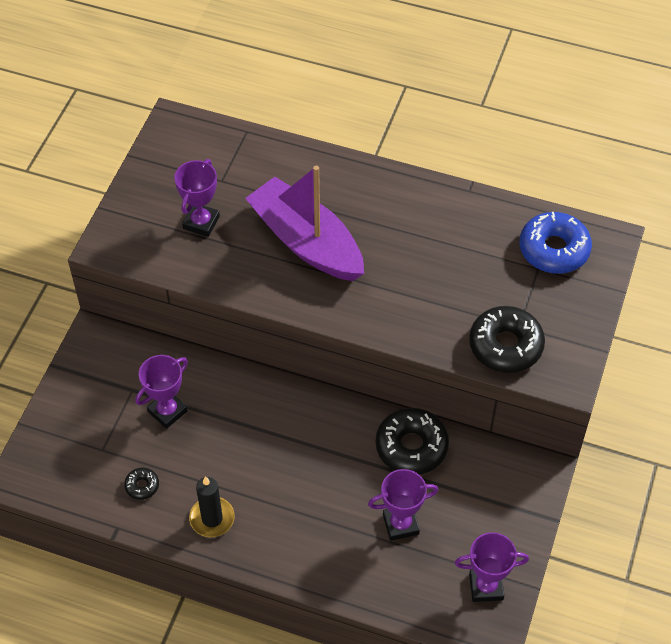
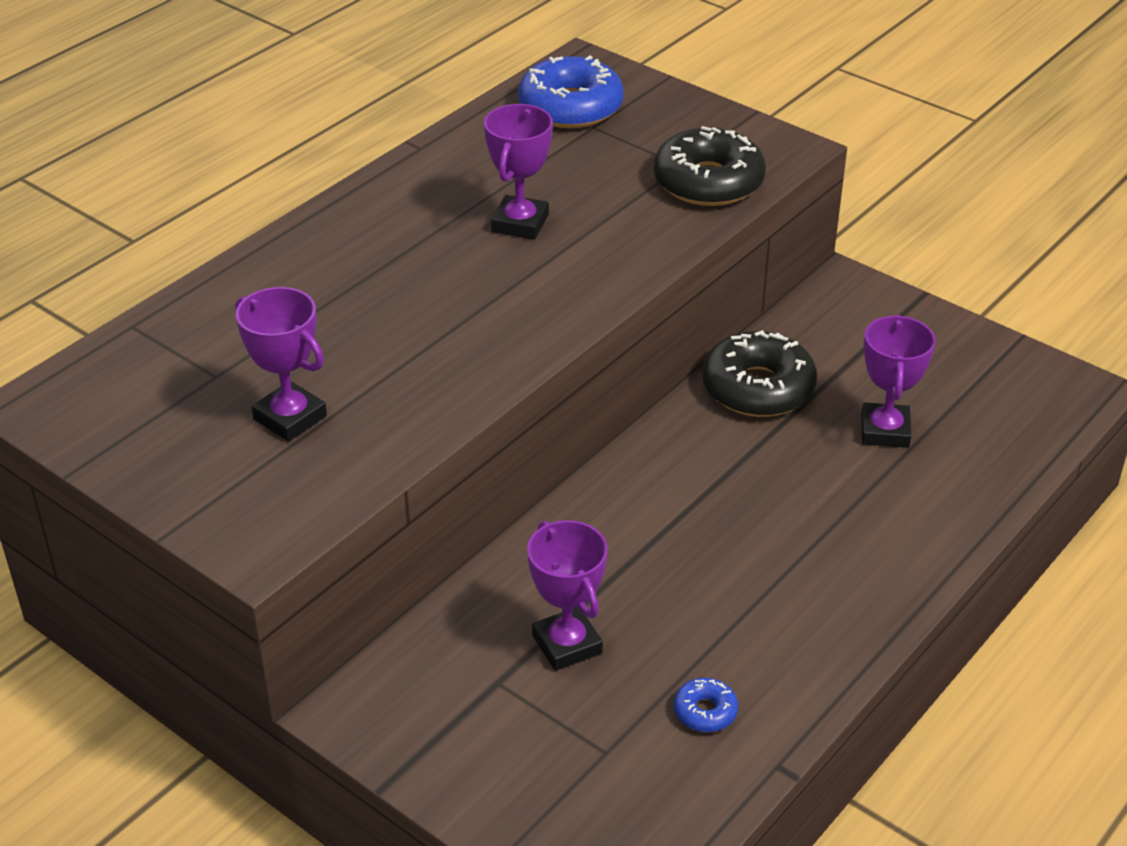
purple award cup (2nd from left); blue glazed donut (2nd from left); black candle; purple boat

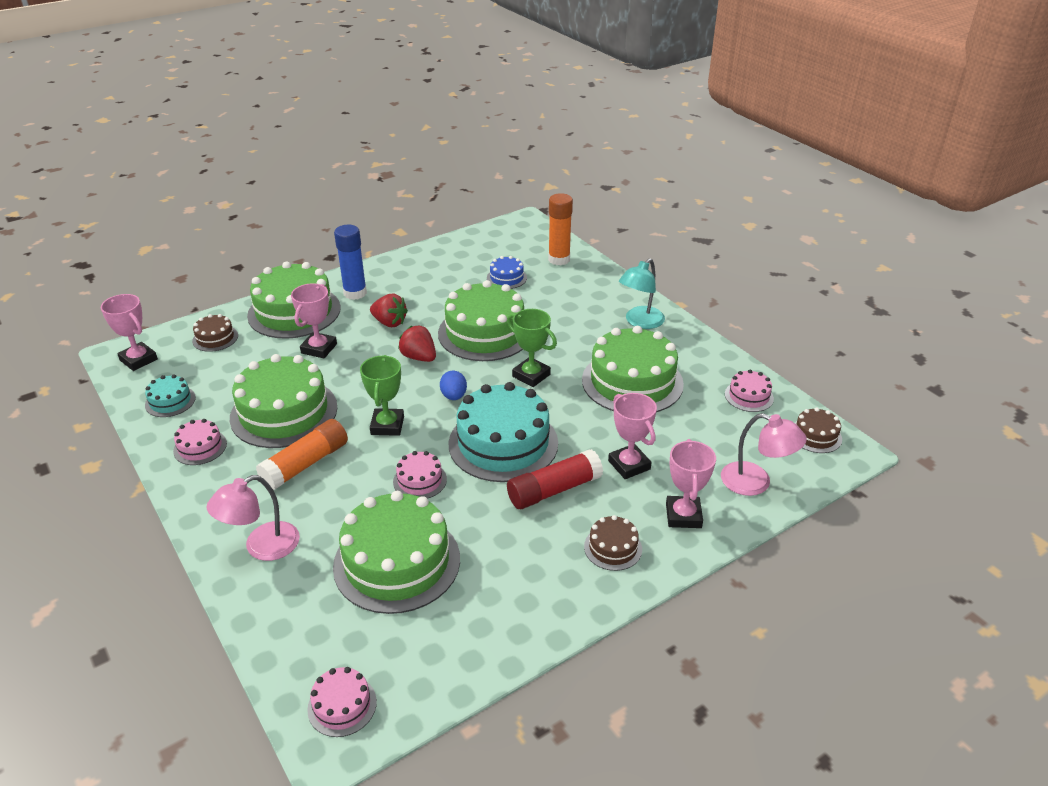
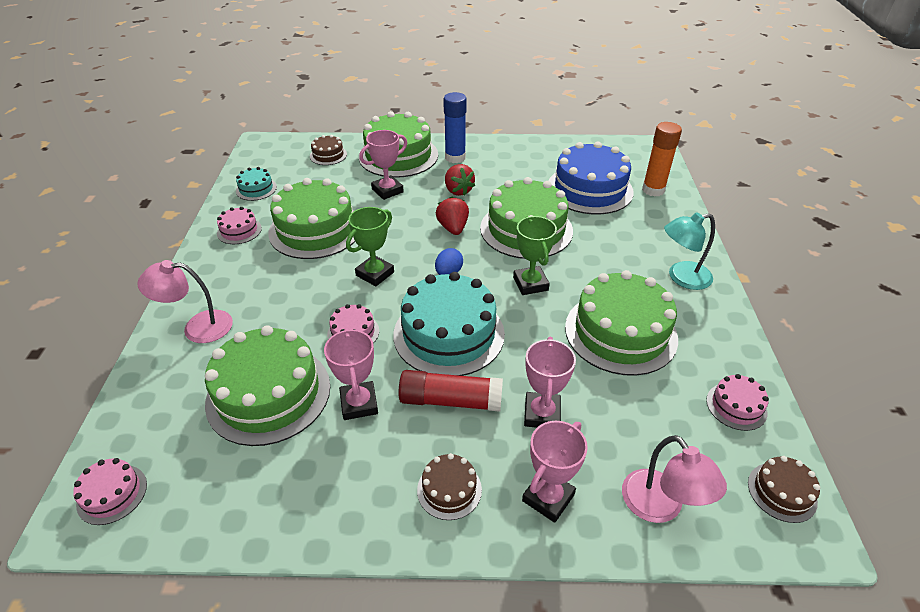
rosy award cup (1st from left); blue layer cake; orange stick of glue (1st from left in the first image)

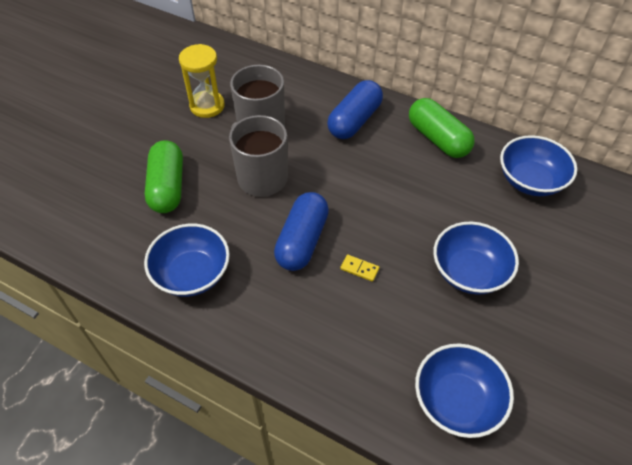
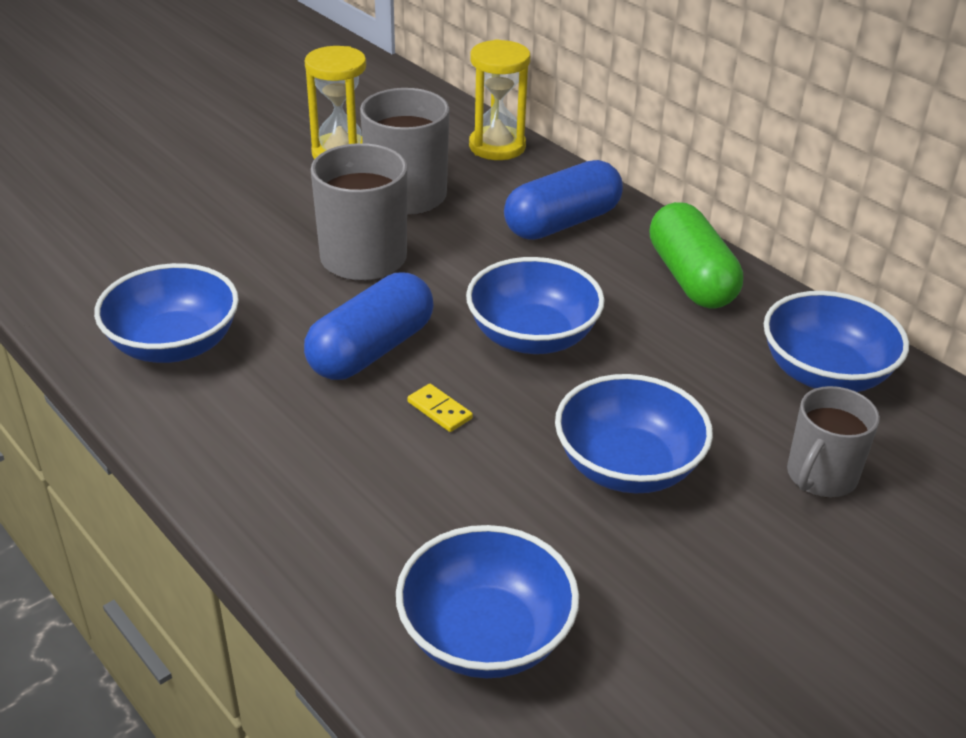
blue bowl (3rd from left); bright yellow hourglass (2nd from left); ash-grey coffee mug (3rd from left); emerald pill shape (1st from left in the first image)

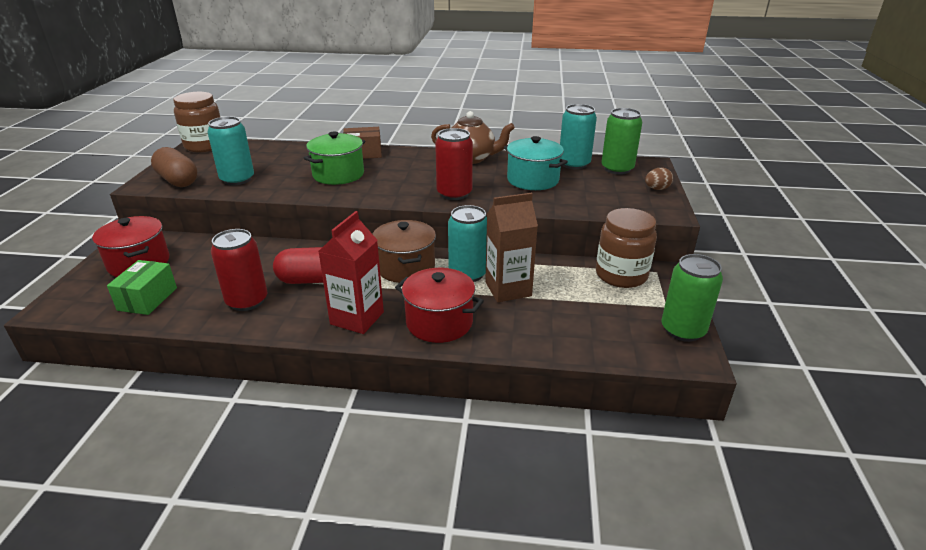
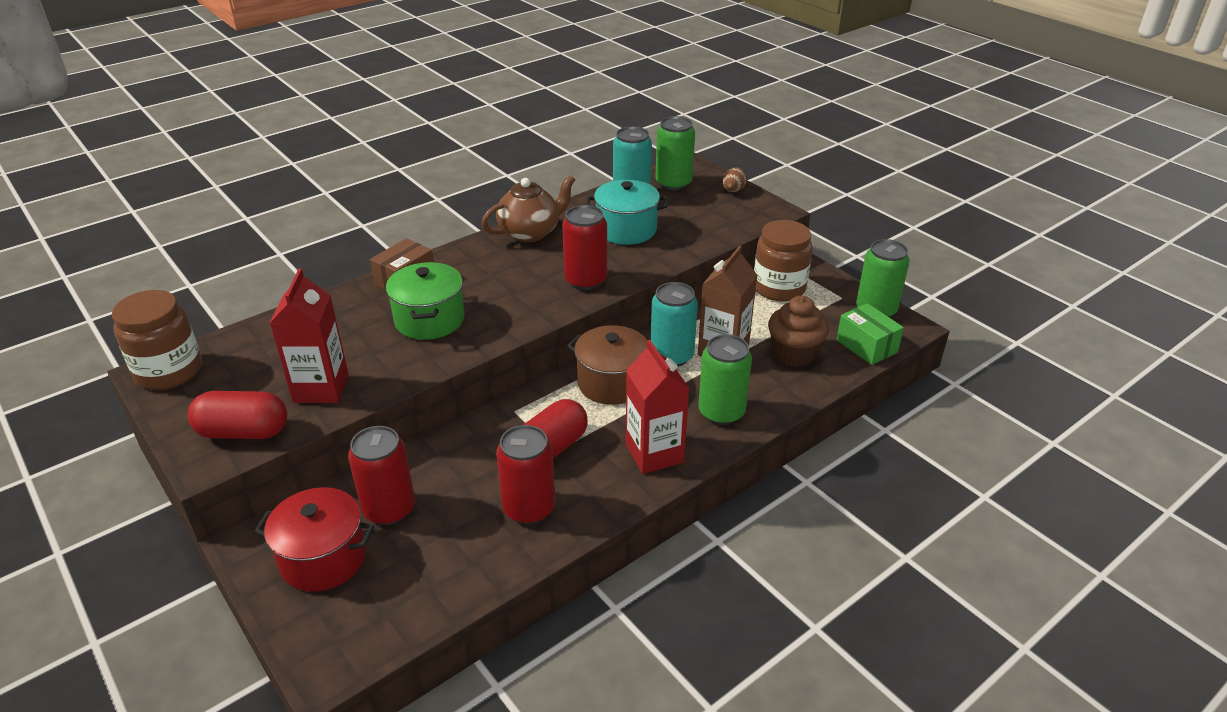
red pill shape (1st from left); red juice carton (1st from left); red tin (1st from left); emerald tin (2nd from left); dark brown fairy cake; emerald parcel

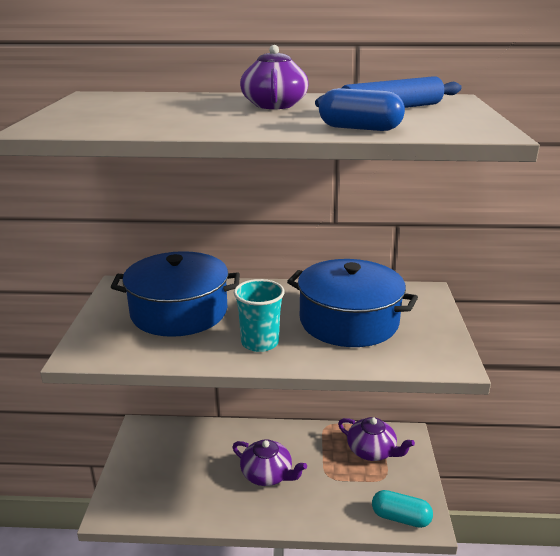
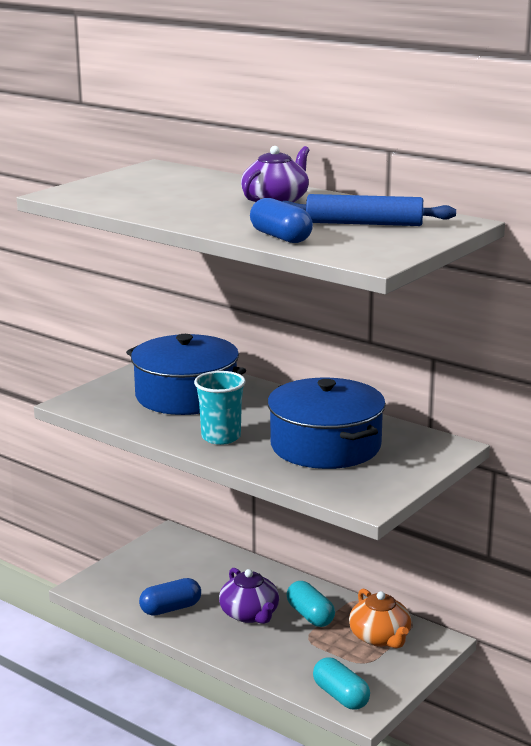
blue pill shape (1st from left); aqua pill shape (1st from left); orange china teapot

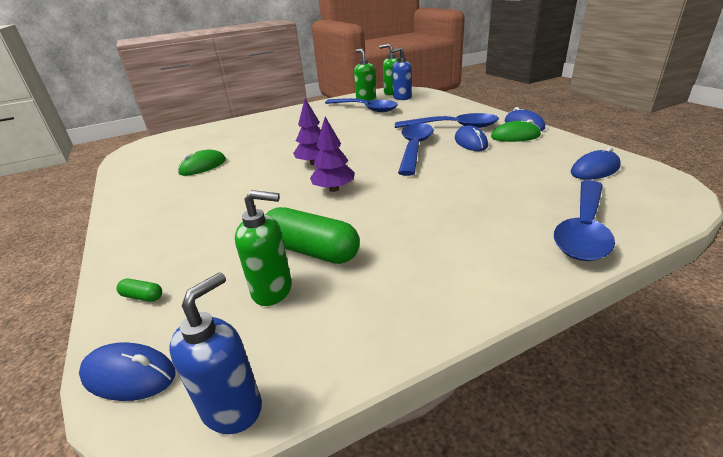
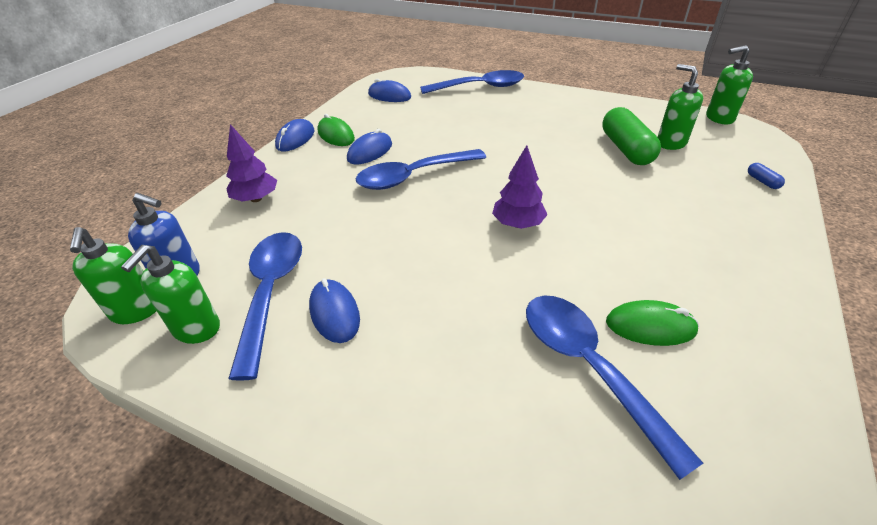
purple toy tree (1st from left); blue mouse (2nd from left); blue spoon (4th from left); emerald pump bottle (4th from left); blue pill shape

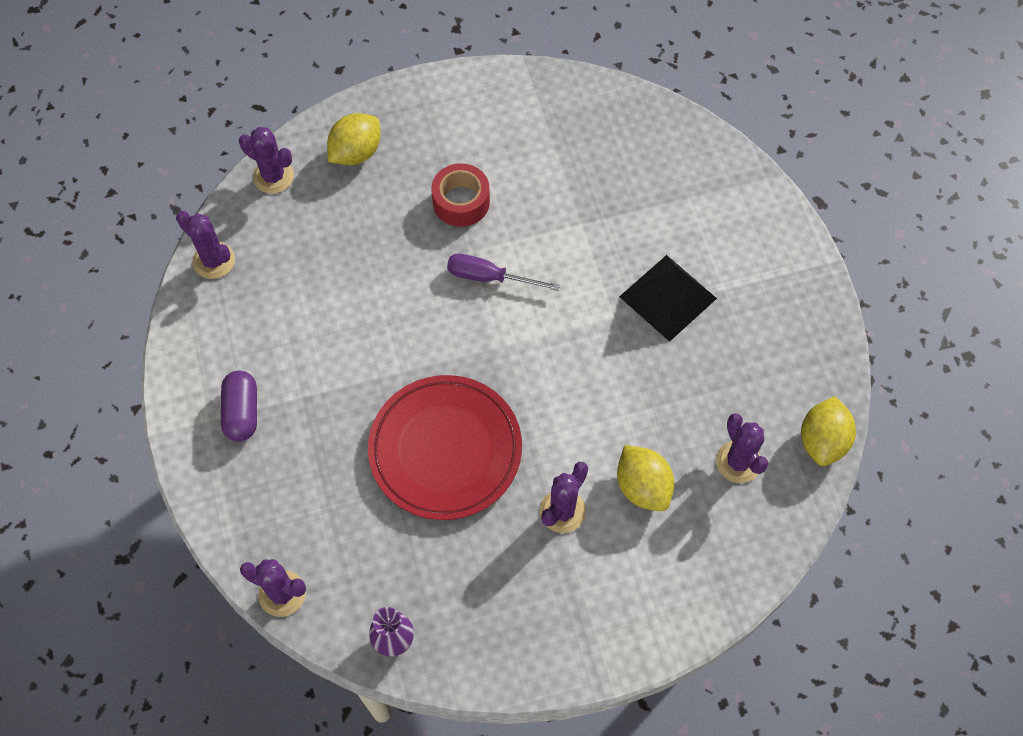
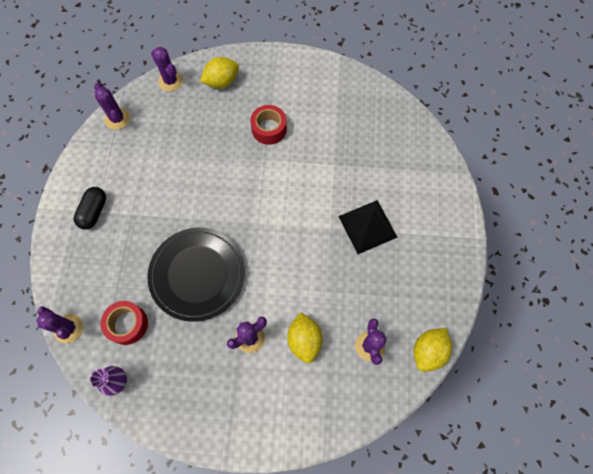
black pill shape; red roll of tape (1st from left); black dinner plate; purple hand screwdriver

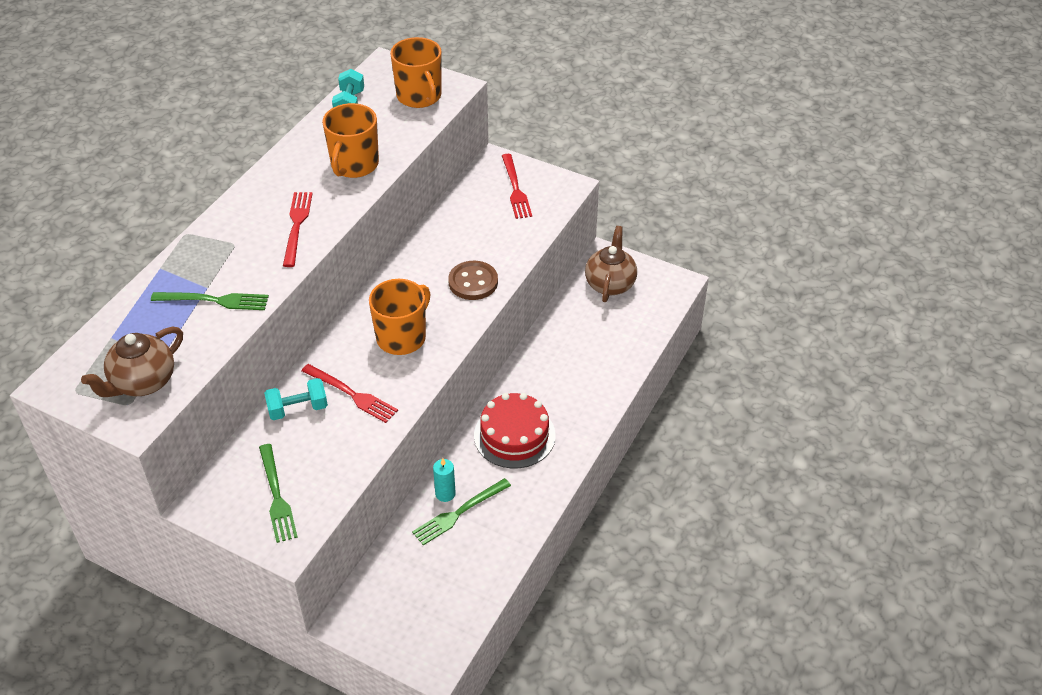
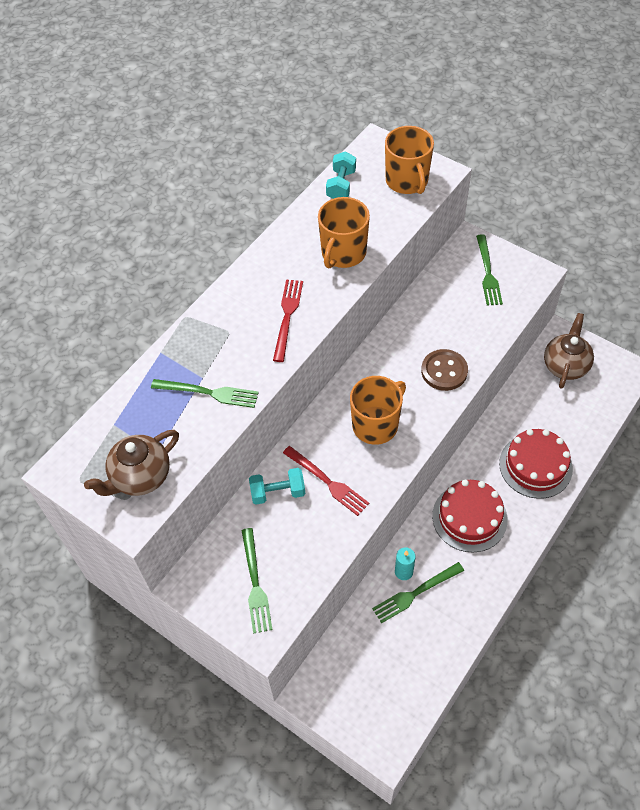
emerald dinner fork (4th from left); red layer cake (2nd from left)

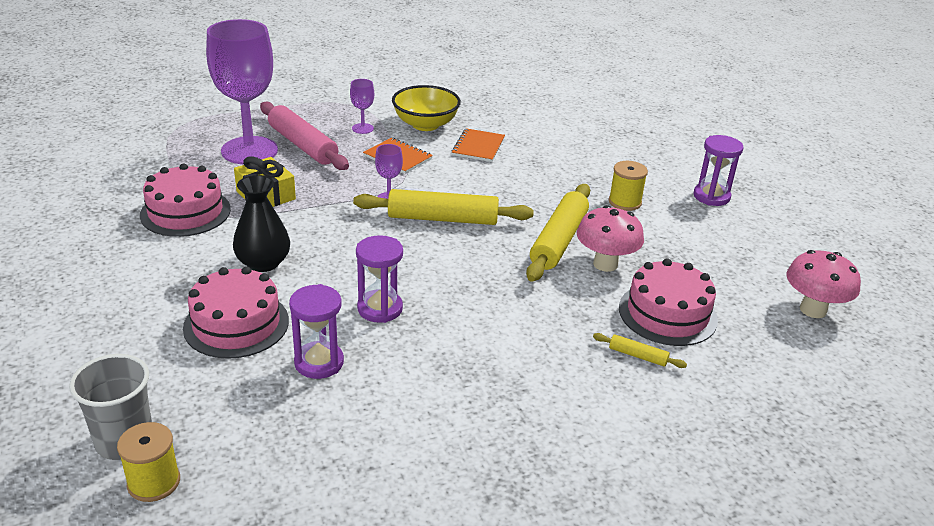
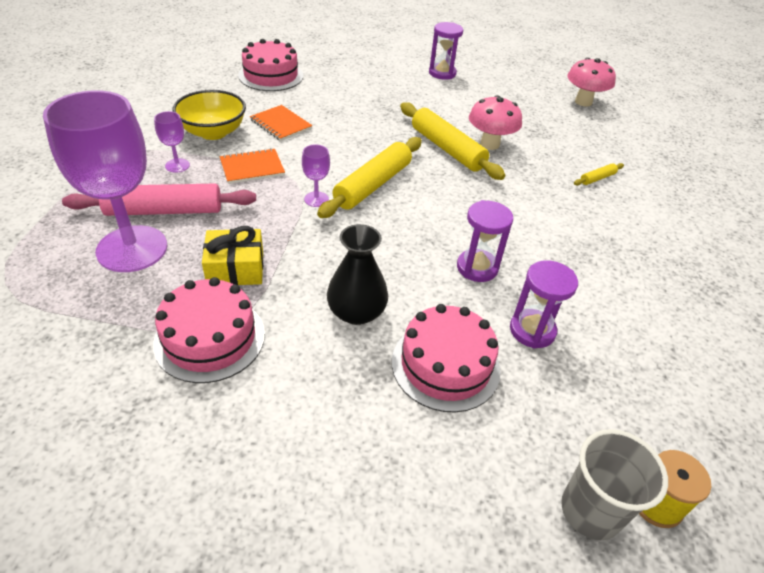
rosy layer cake (2nd from left); bright yellow spool (2nd from left in the first image)

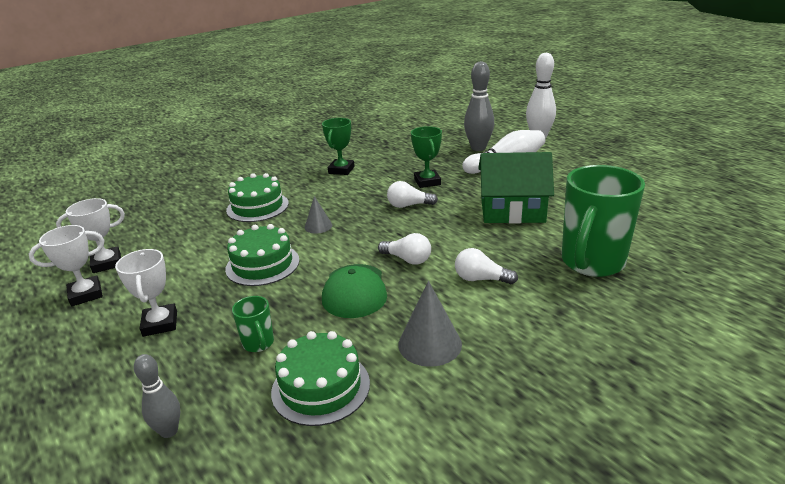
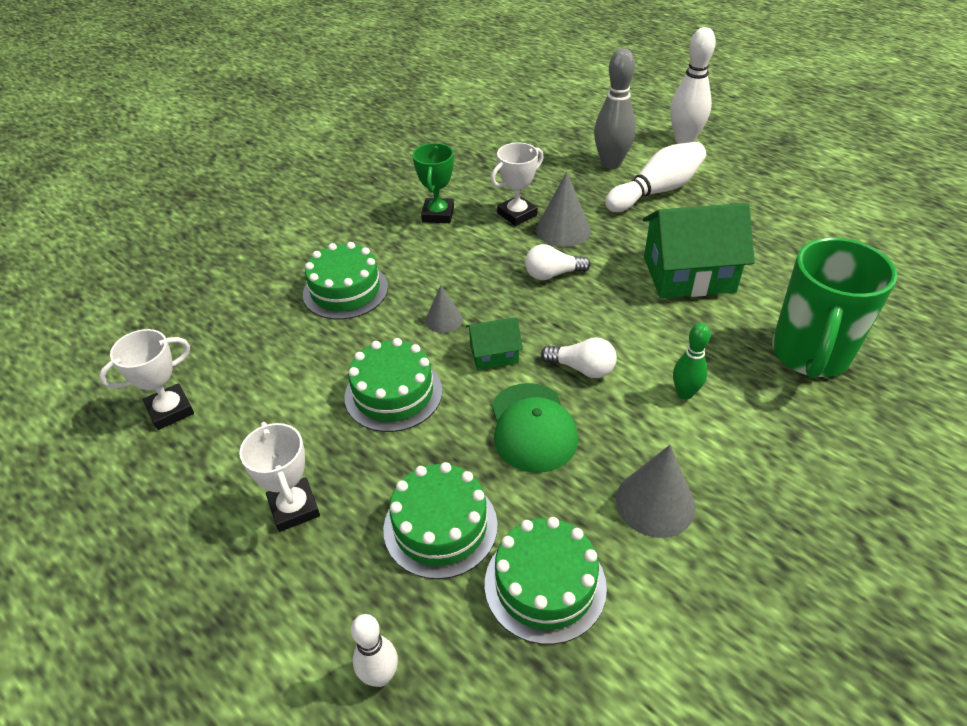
white skittle (1st from left); emerald layer cake (3rd from left); emerald cottage (1st from left); white award cup (3rd from left); ash-grey solid cone (2nd from left); emerald skittle

